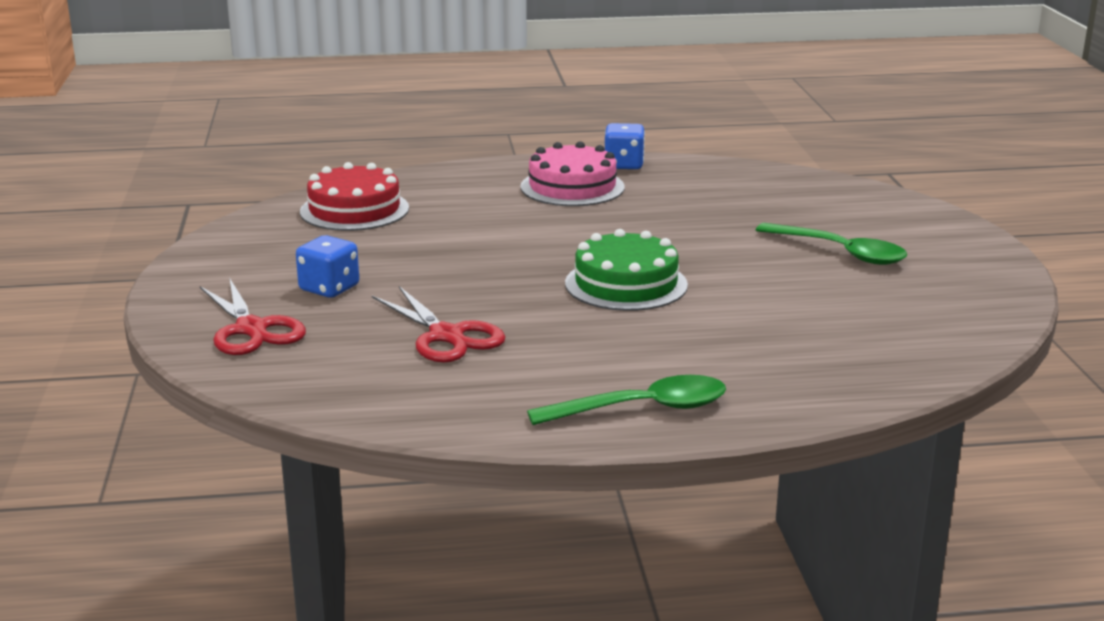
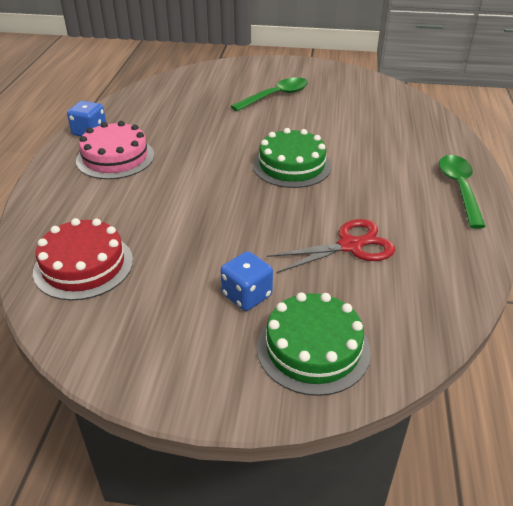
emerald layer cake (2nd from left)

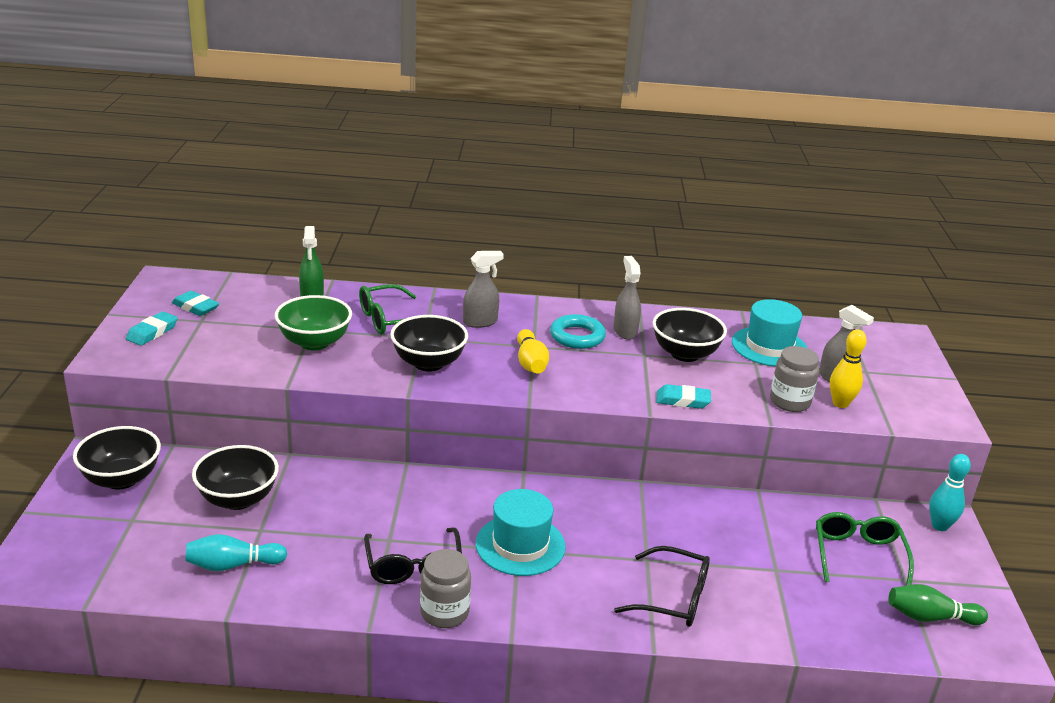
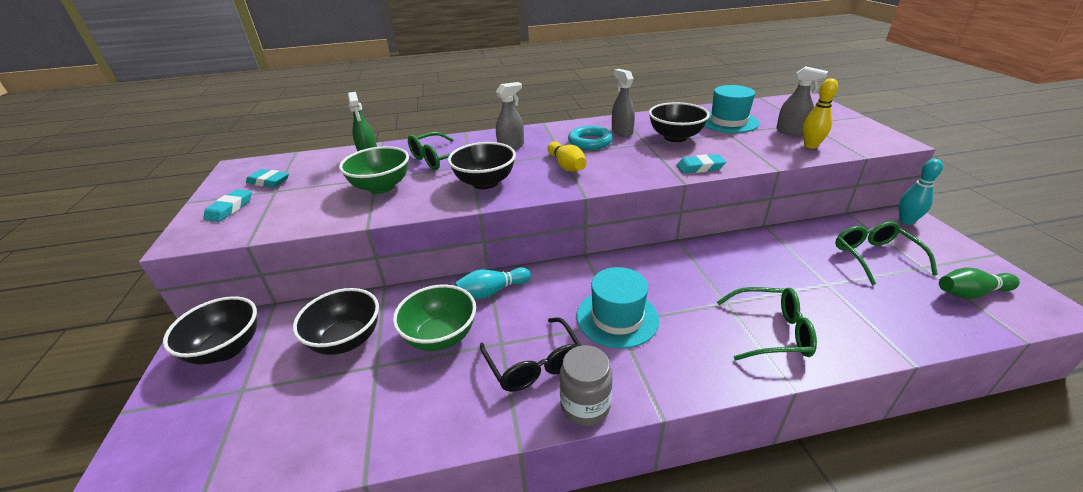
emerald bowl (2nd from left); aqua skittle (1st from left); emerald glasses (2nd from left); ash-grey jar (2nd from left in the first image)

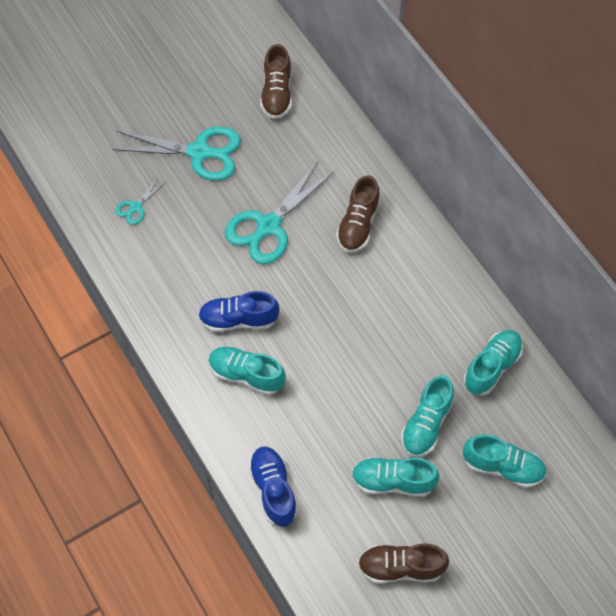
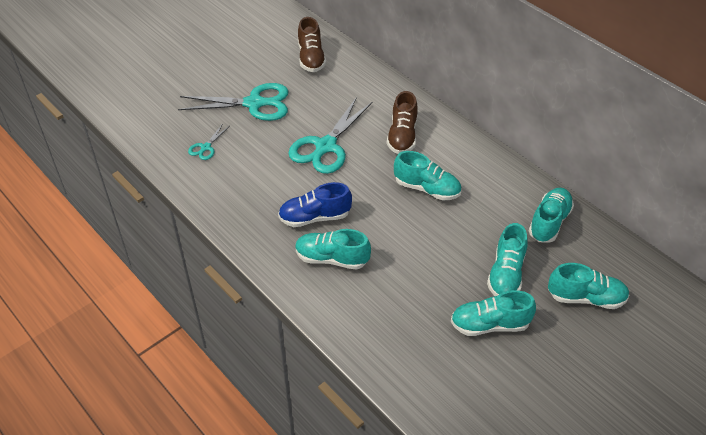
aqua lace-up shoe (2nd from left); blue lace-up shoe (2nd from left in the first image); dark brown lace-up shoe (3rd from left in the first image)

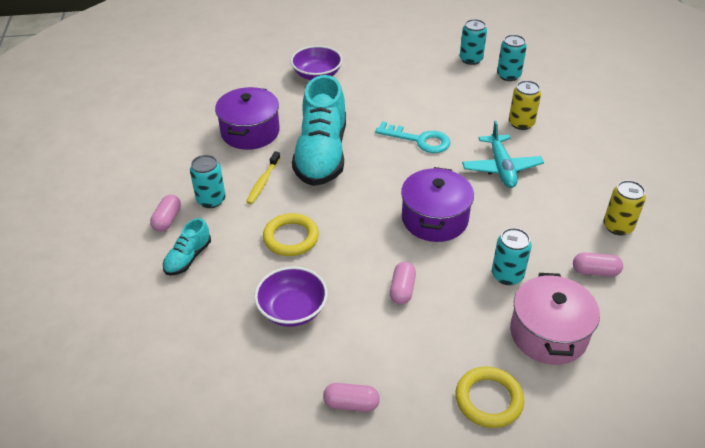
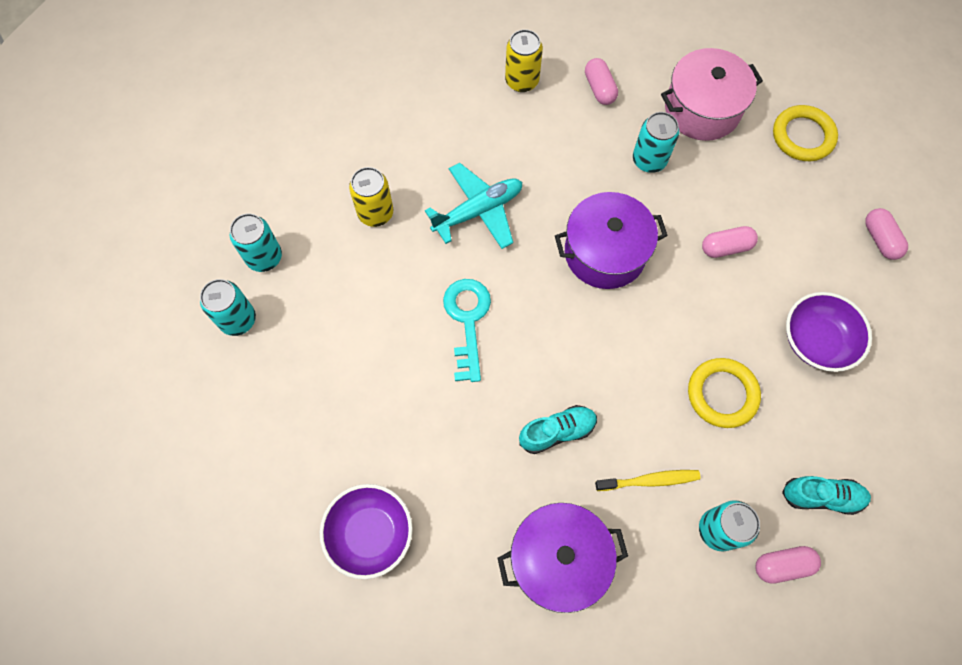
aqua lace-up shoe (1st from left)

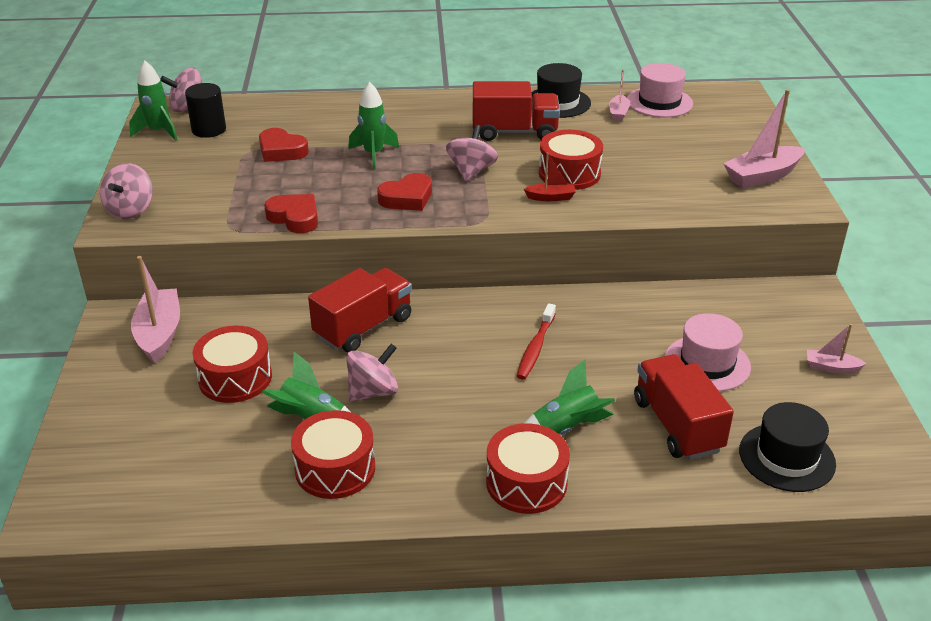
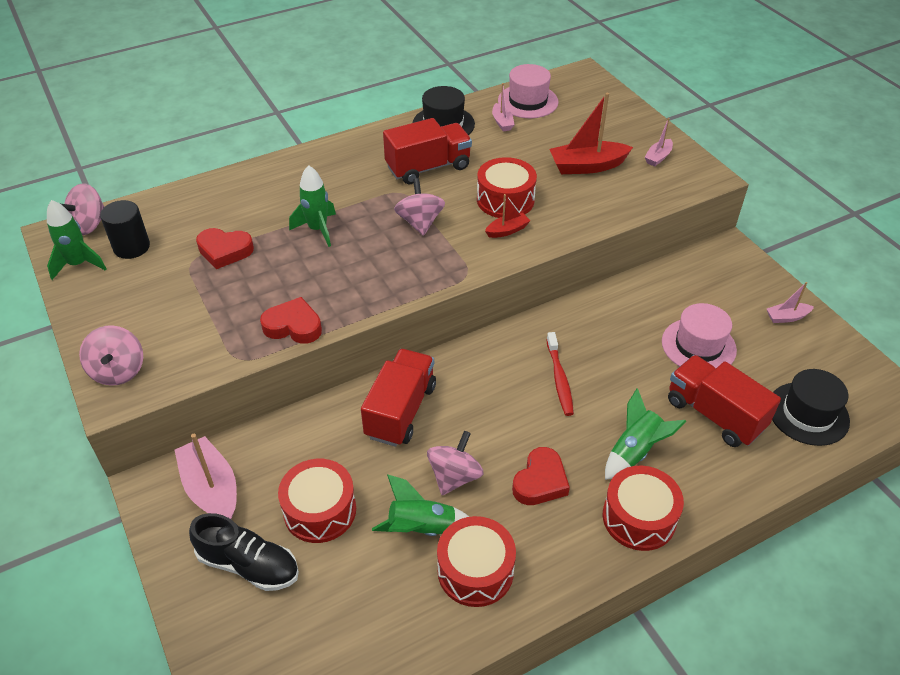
black lace-up shoe; red love heart (3rd from left); red boat (2nd from left); rosy boat (3rd from left)

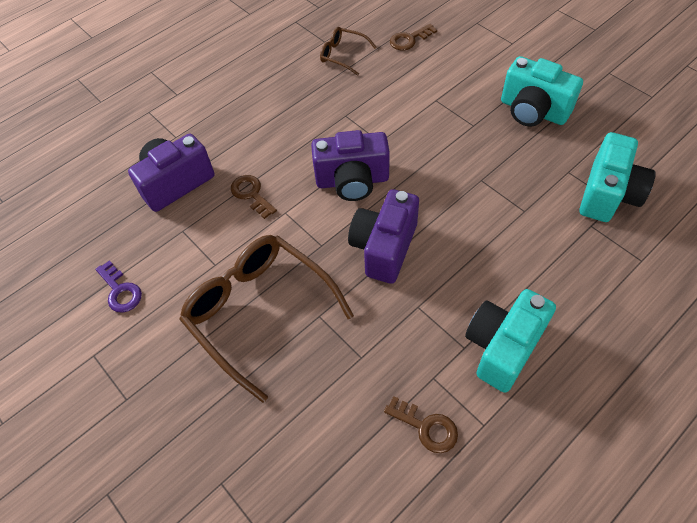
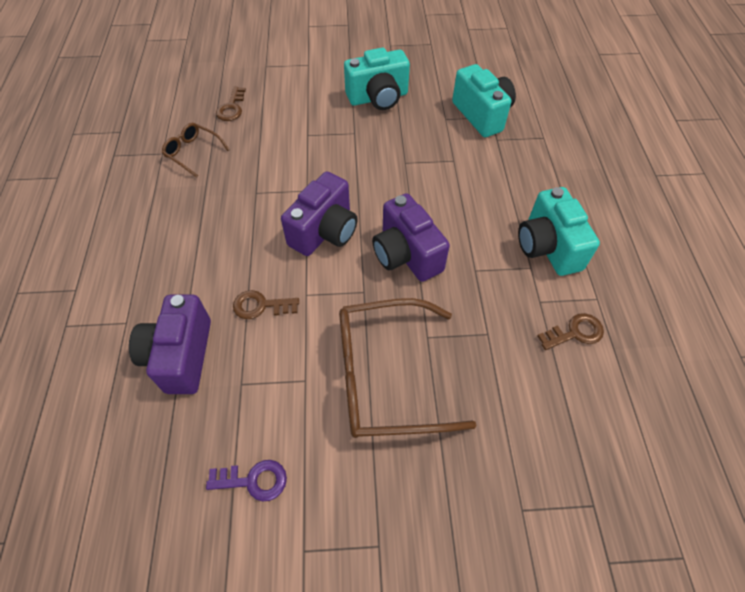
dark brown glasses (1st from left)

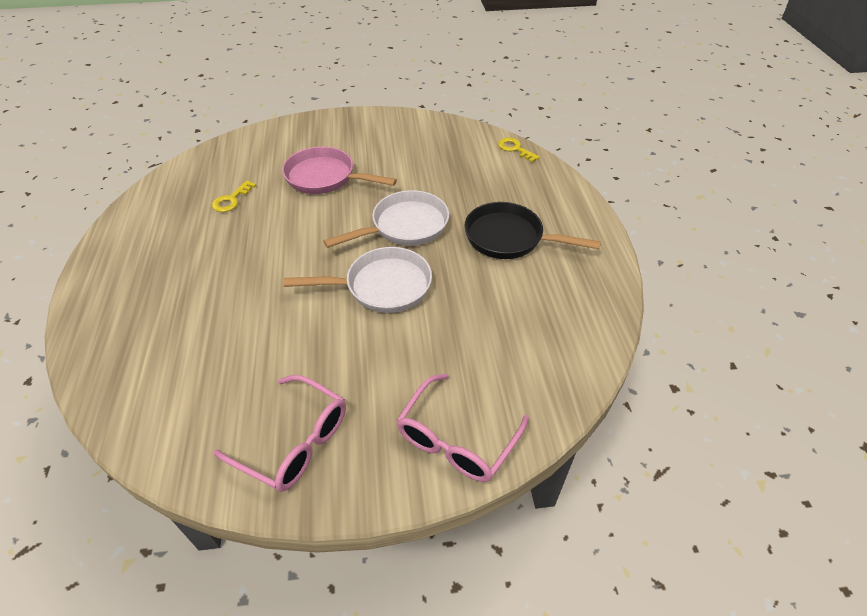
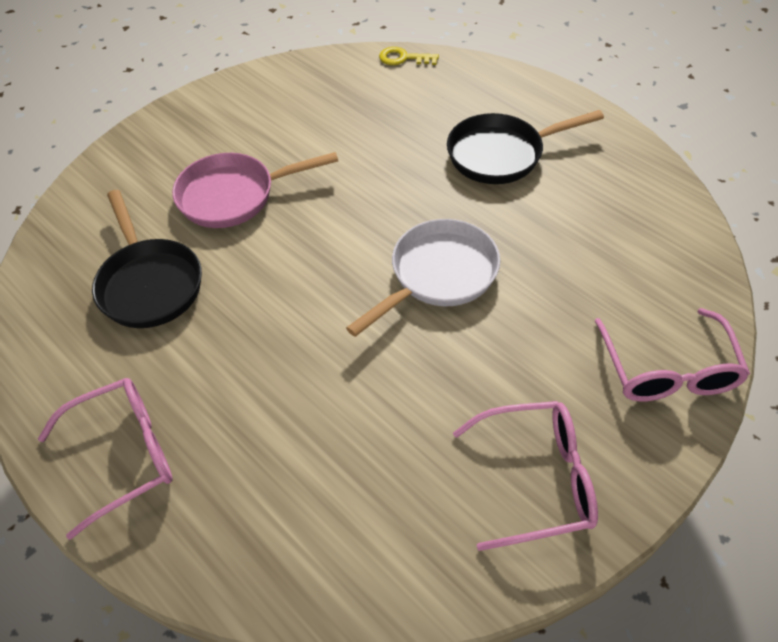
rosy glasses (1st from left); black frying pan (1st from left); white frying pan (2nd from left in the first image)

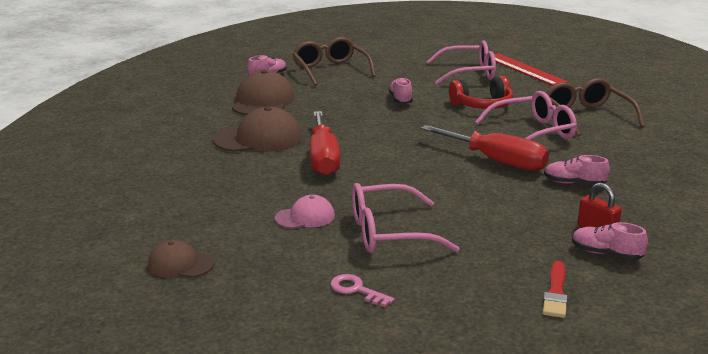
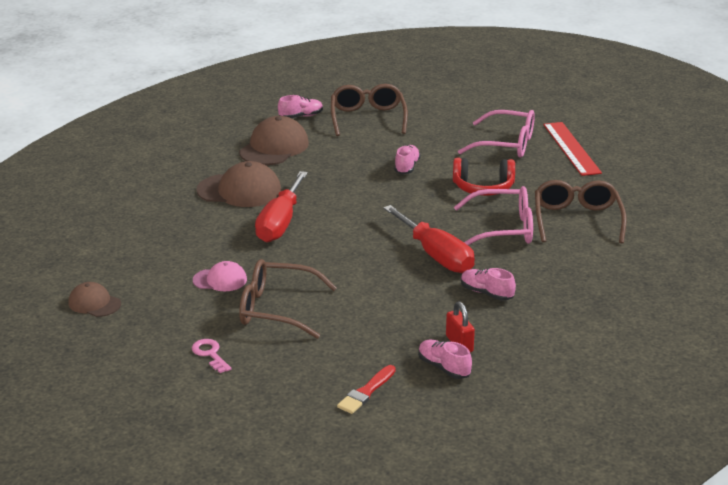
dark brown glasses (1st from left)

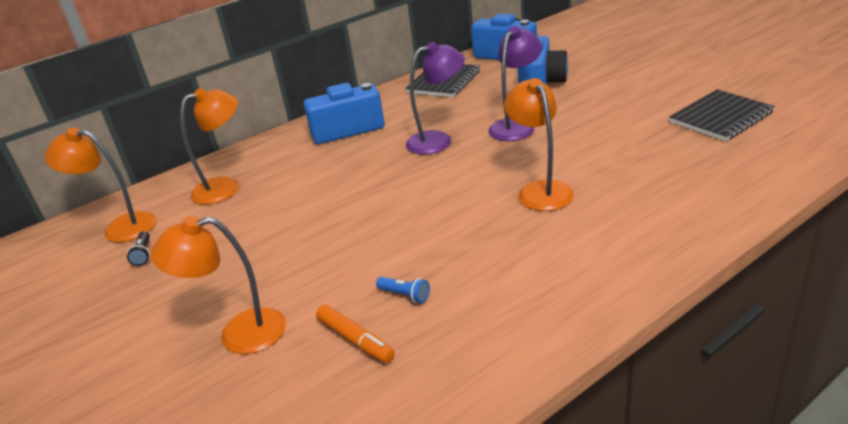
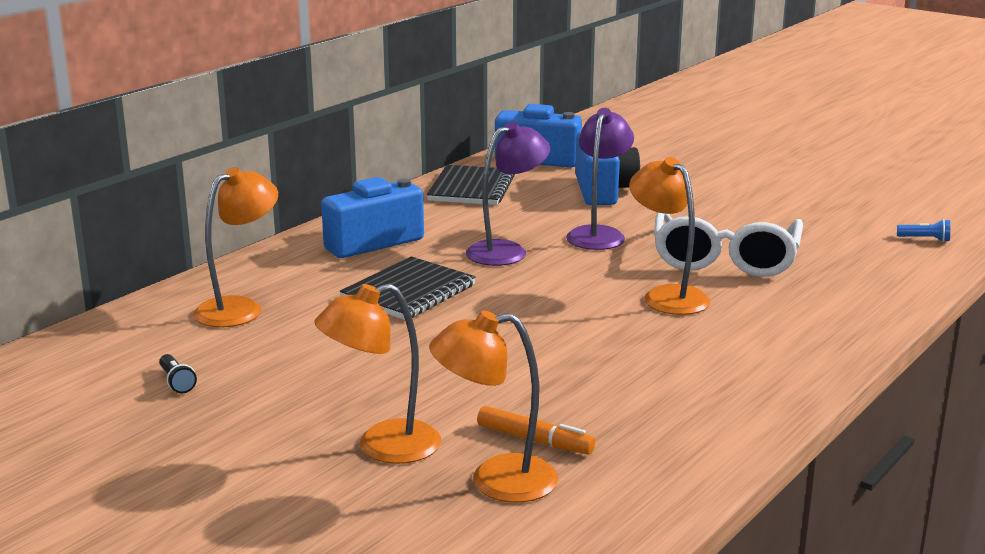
black notepad (1st from left); orange desk lamp (3rd from left); white glasses; blue flashlight

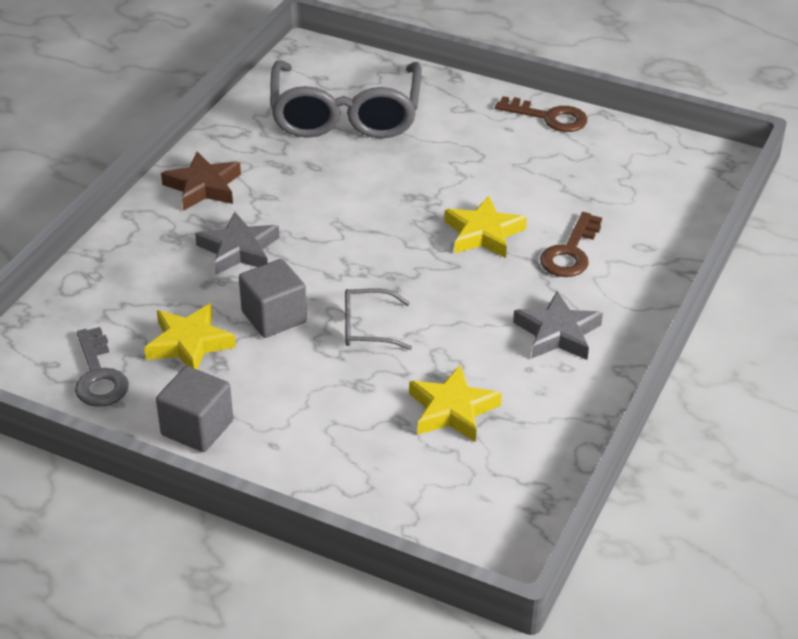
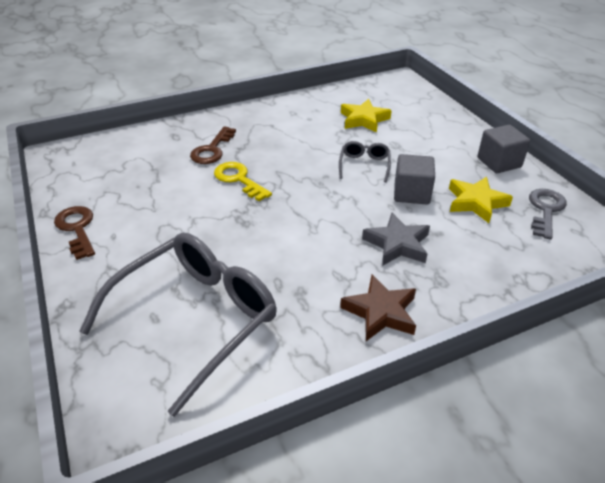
dark brown door key (2nd from left); bright yellow door key; ash-grey glasses (2nd from left); ash-grey star (2nd from left in the first image)

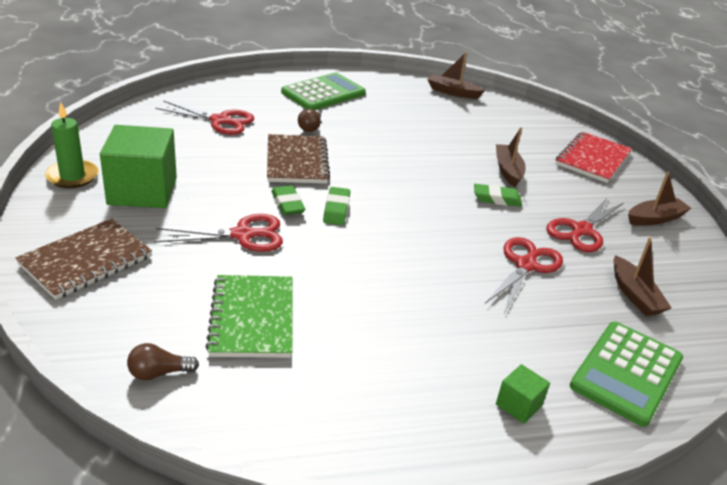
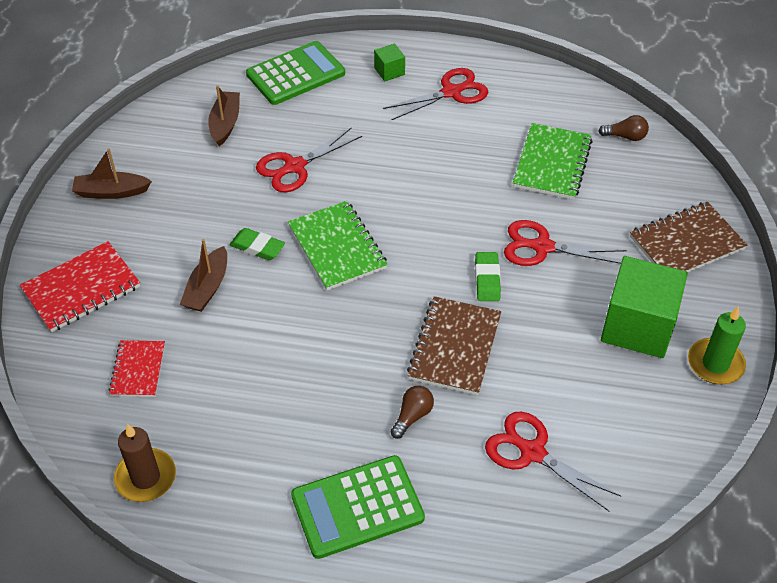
red notepad (2nd from left); dark brown candle; emerald notepad (1st from left); red shears (2nd from left); emerald pencil eraser (2nd from left in the first image)

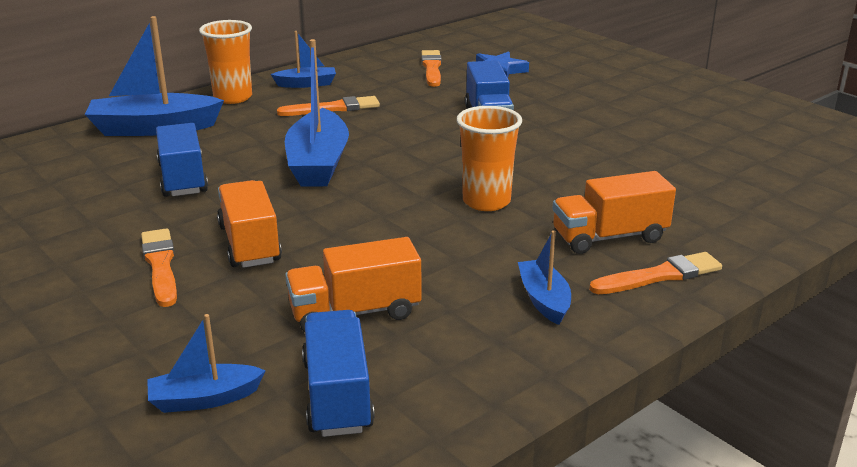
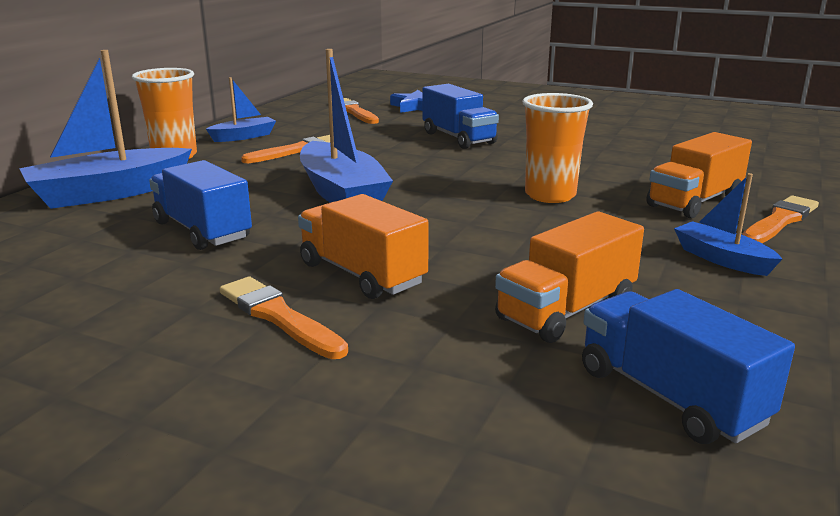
blue boat (2nd from left in the first image)

